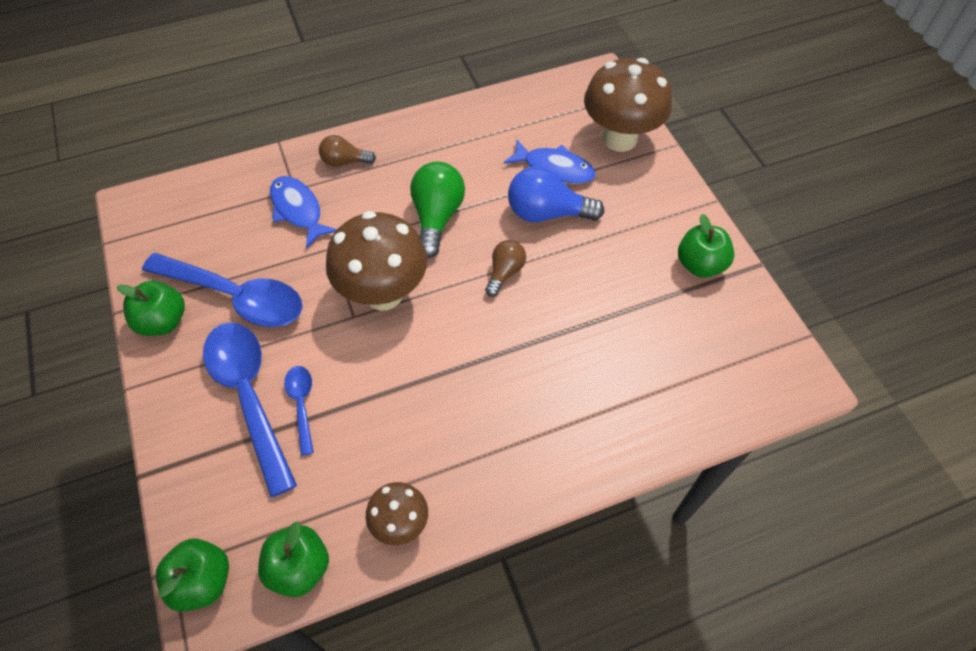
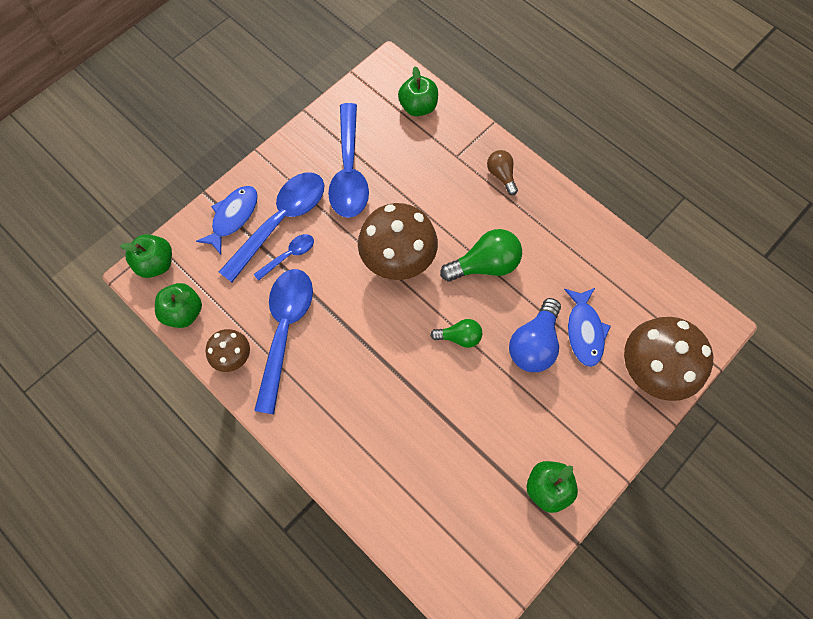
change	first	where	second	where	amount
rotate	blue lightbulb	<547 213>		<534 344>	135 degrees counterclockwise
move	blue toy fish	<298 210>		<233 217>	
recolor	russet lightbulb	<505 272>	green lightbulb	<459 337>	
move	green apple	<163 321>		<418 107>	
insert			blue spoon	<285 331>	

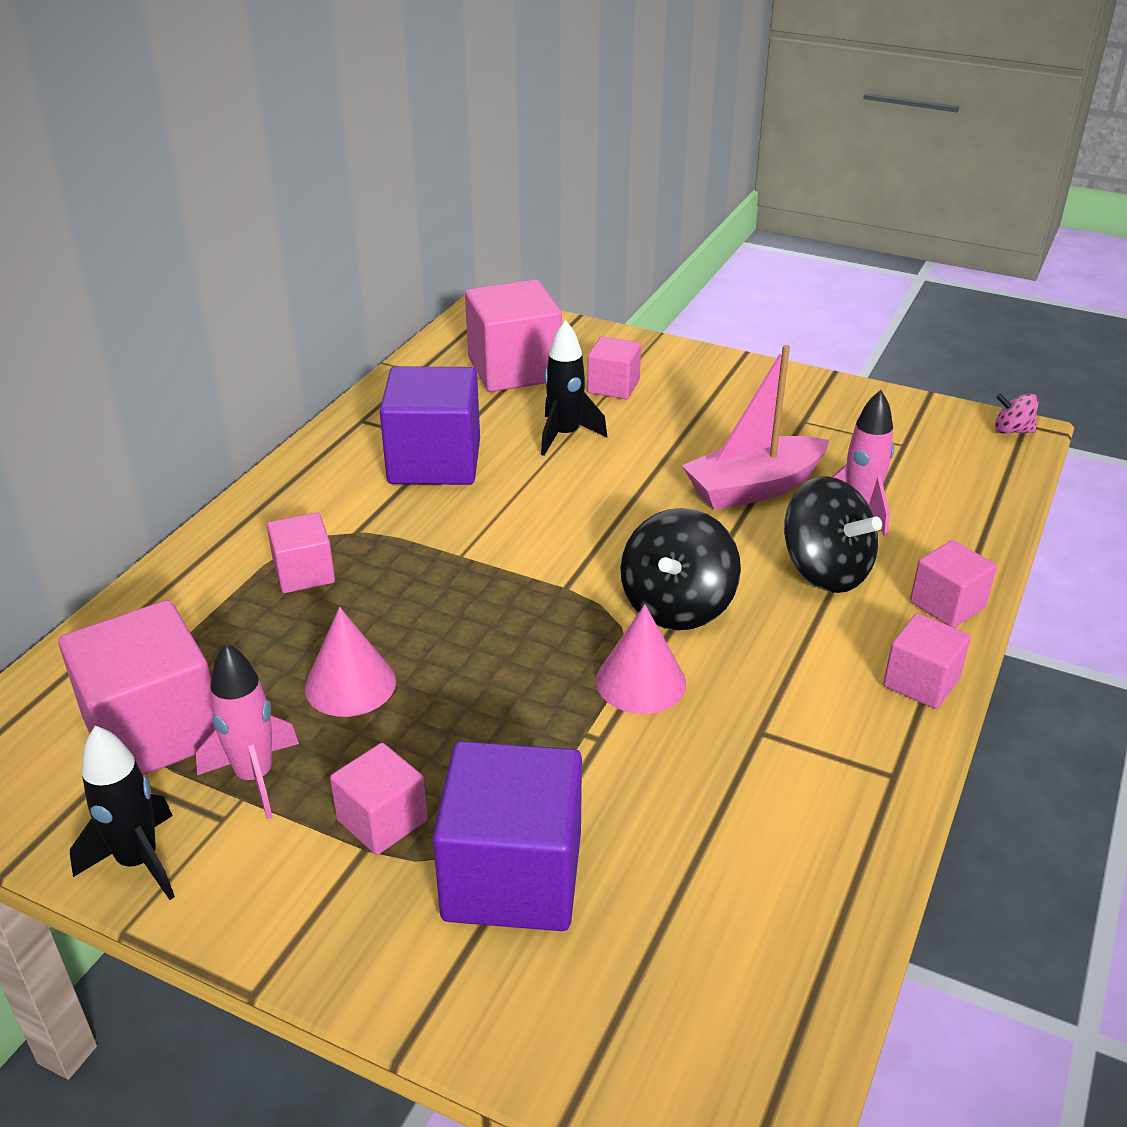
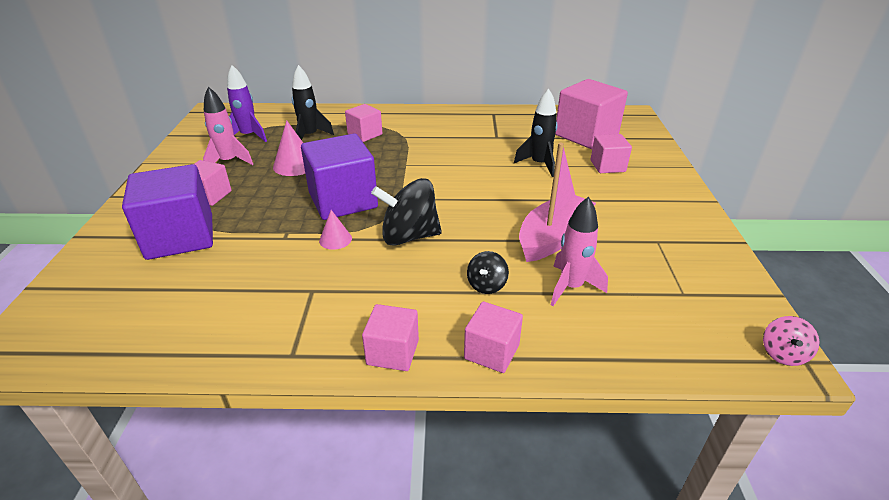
change	first	where	second	where	amount
rotate	rosy sailboat	<753 488>		<553 237>	90 degrees clockwise
move	purple solid cube	<434 462>		<343 200>	
rotate	rosy whirligig	<1012 430>		<783 354>	150 degrees counterclockwise
resize	black whirligig	<825 571>		<486 285>	x0.51
replace	rosy solid cube	<154 731>	purple spaceship	<249 136>	
resize	rosy cone	<640 681>		<335 239>	x0.61
move	black spaceship	<138 861>		<310 136>	

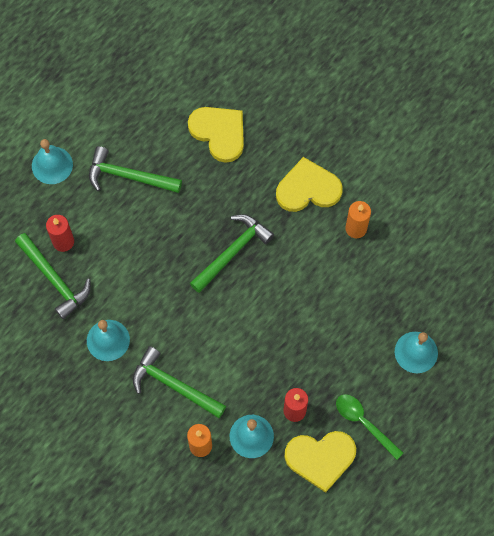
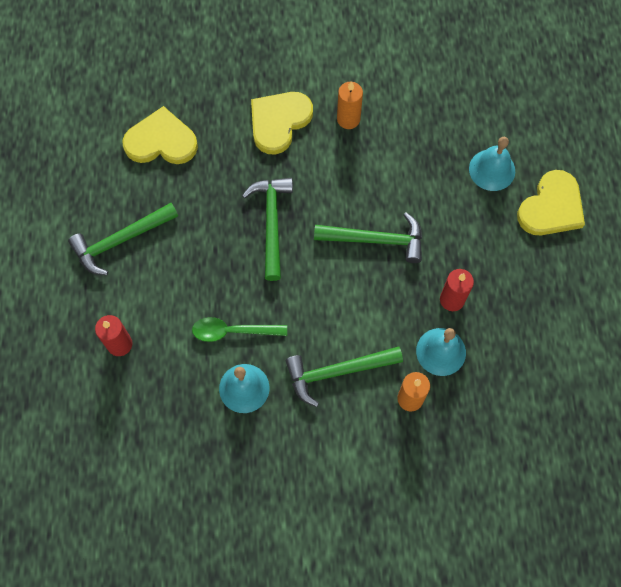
change	first	where	second	where	amount
delete	aqua school bell	<52 165>			
move	green claw hammer	<54 279>		<375 240>	
move	green spoon	<364 423>		<233 331>	
move	bright yellow heart shape	<320 458>		<551 207>	

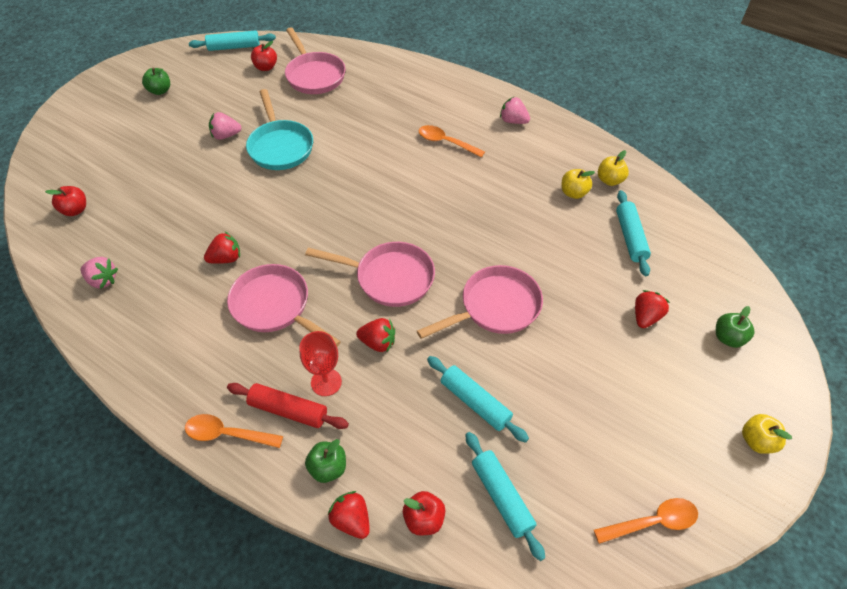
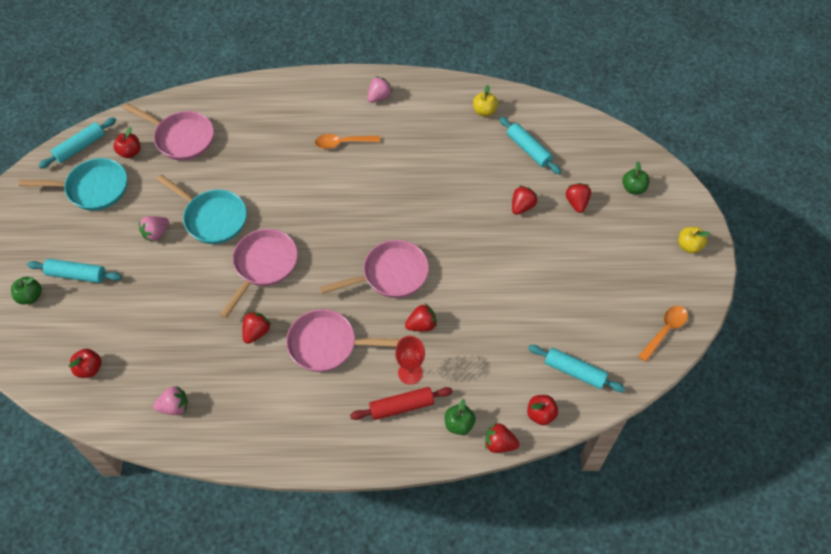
change	first	where	second	where	amount
move	green apple	<160 91>		<30 296>	
rotate	rosy strawberry	<513 121>		<379 97>	135 degrees clockwise
delete	bright yellow apple	<573 193>			
move	rosy skillet	<495 307>		<263 265>	
move	aqua pastry roller	<475 402>		<77 275>	
delete	orange spoon	<227 434>			
insert			aqua skillet	<93 188>	
insert			scarlet strawberry	<522 206>	

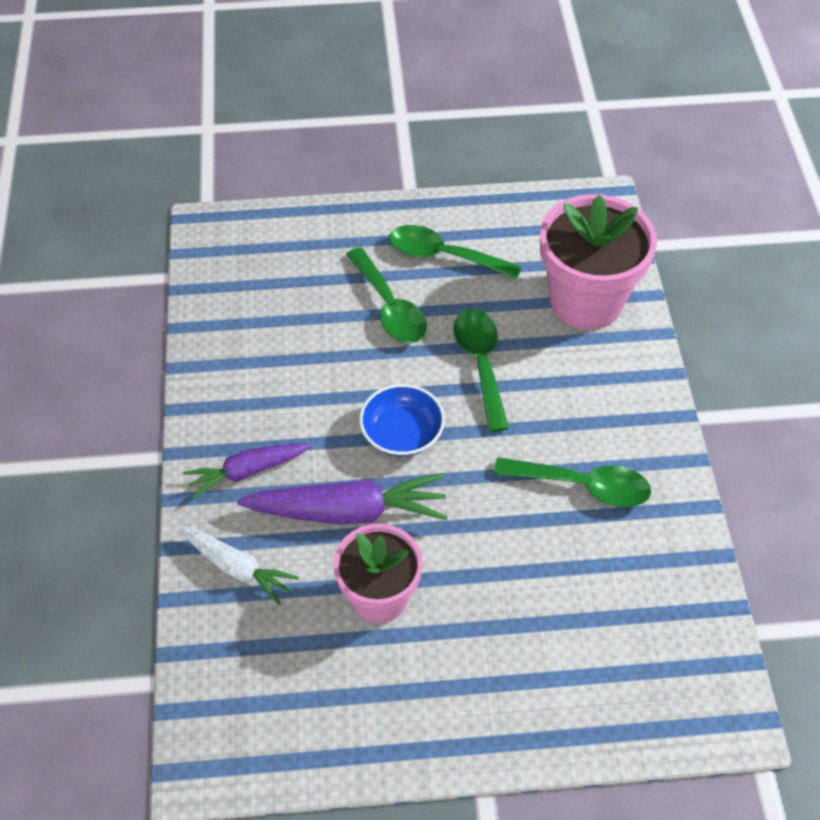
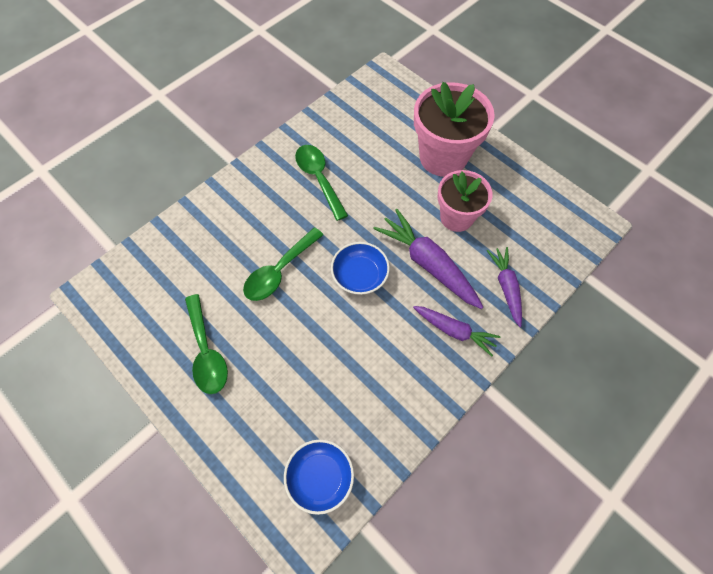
change	first	where	second	where	amount
move	rosy flower pot	<586 301>		<443 157>	
delete	green spoon	<389 307>			
recolor	white root vegetable	<238 568>	purple root vegetable	<506 287>	
insert			blue bowl	<320 477>	

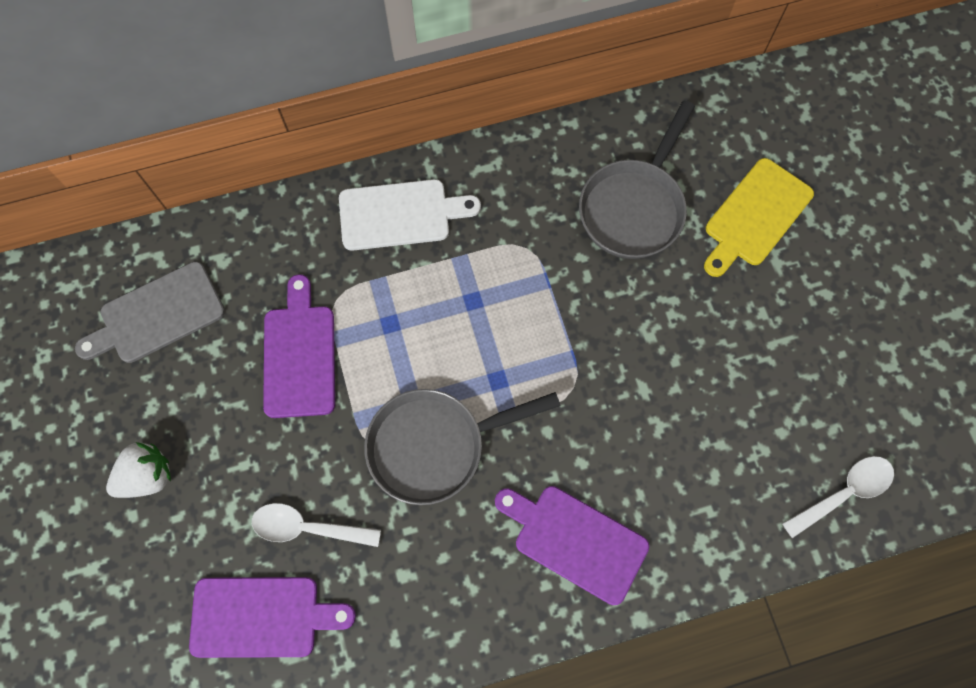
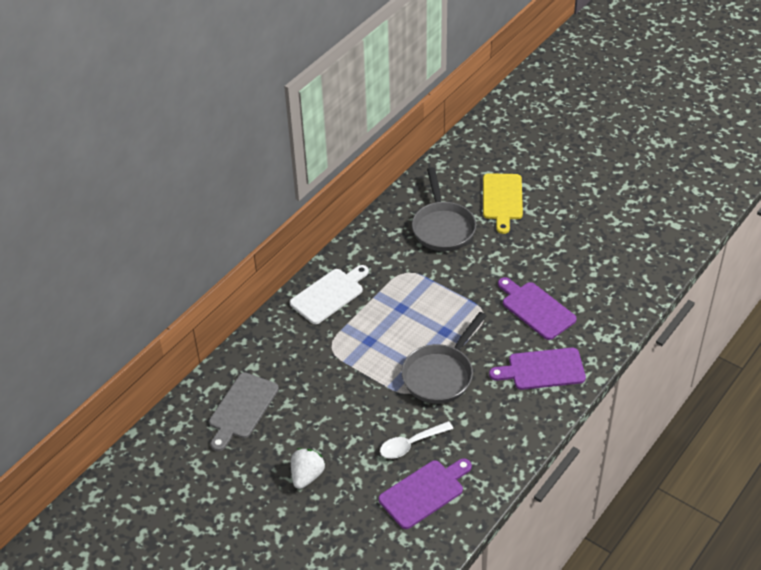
change	first	where	second	where	amount
move	purple chopping board	<300 355>		<536 309>	
delete	white spoon	<843 493>			

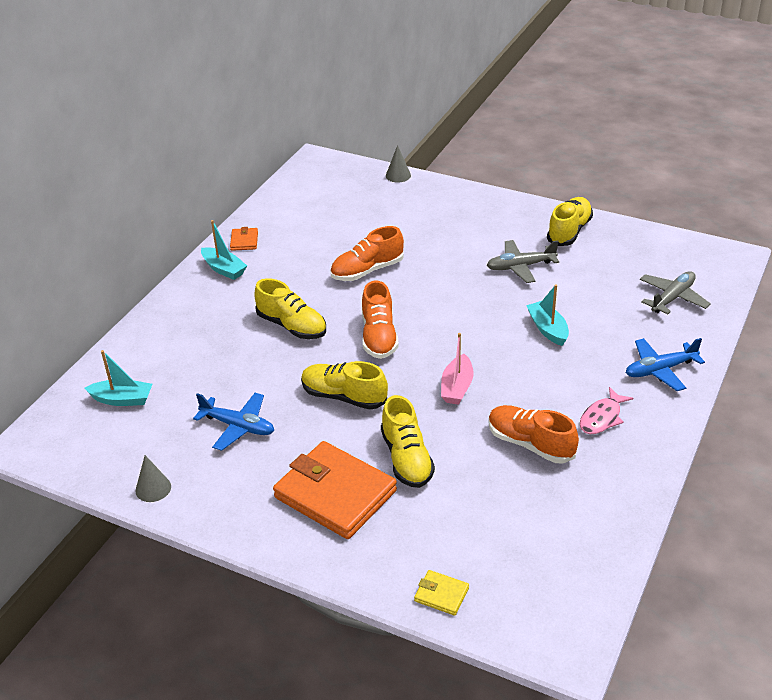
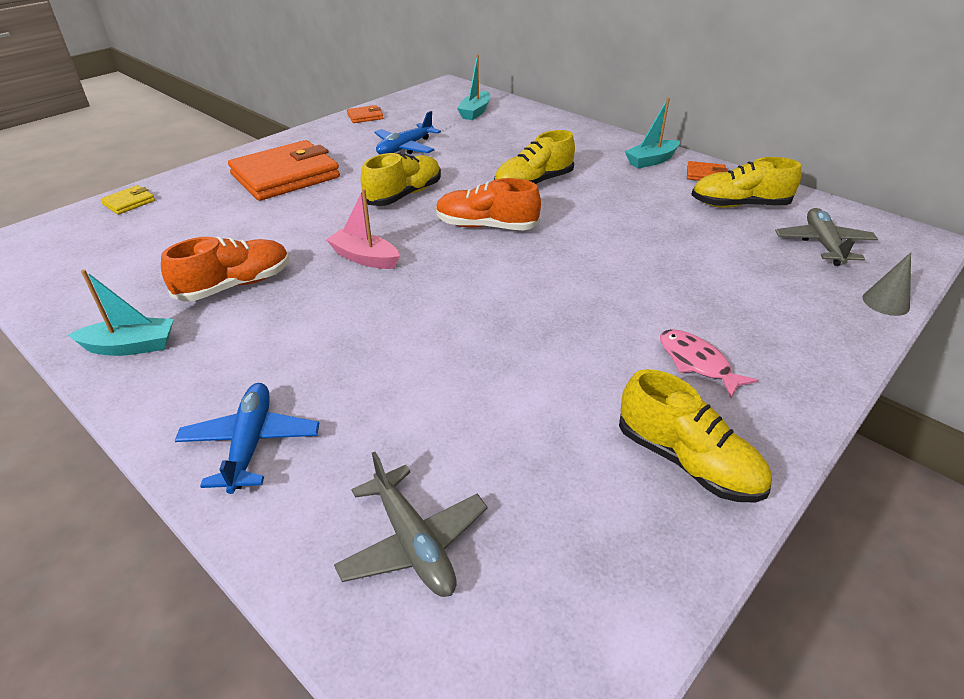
change	first	where	second	where	amount
delete	orange lace-up shoe	<367 271>			
move	grey aeroplane	<520 267>		<823 244>	
move	aqua sailboat	<547 329>		<131 346>	
move	rosy toy fish	<602 418>		<696 363>	
move	bright yellow lace-up shoe	<406 458>		<739 205>	
replace	grey cone	<153 488>	orange billfold	<365 116>	

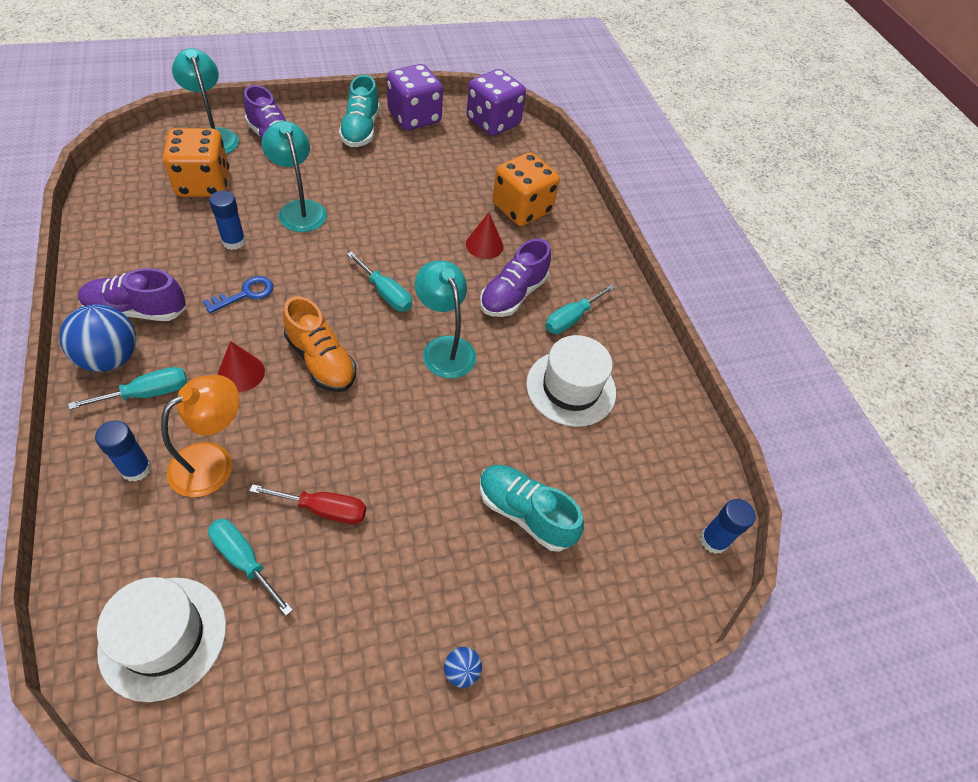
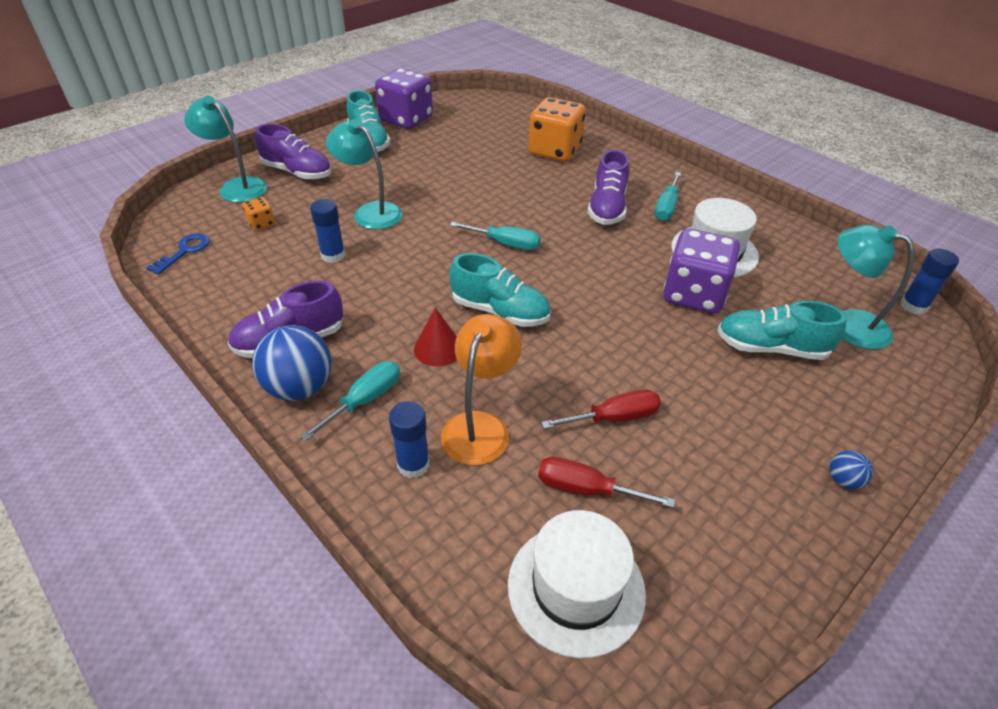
change	first	where	second	where	amount
move	purple dice	<493 122>		<694 294>	
resize	orange dice	<203 184>		<261 223>	x0.44
delete	scarlet cone	<484 245>			
move	aqua reading lamp	<444 348>		<847 324>	
move	blue door key	<245 294>		<185 251>	
recolor	orange lace-up shoe	<321 361>	aqua lace-up shoe	<500 311>	
recolor	aqua hand screwdriver	<244 560>	scarlet hand screwdriver	<586 489>	

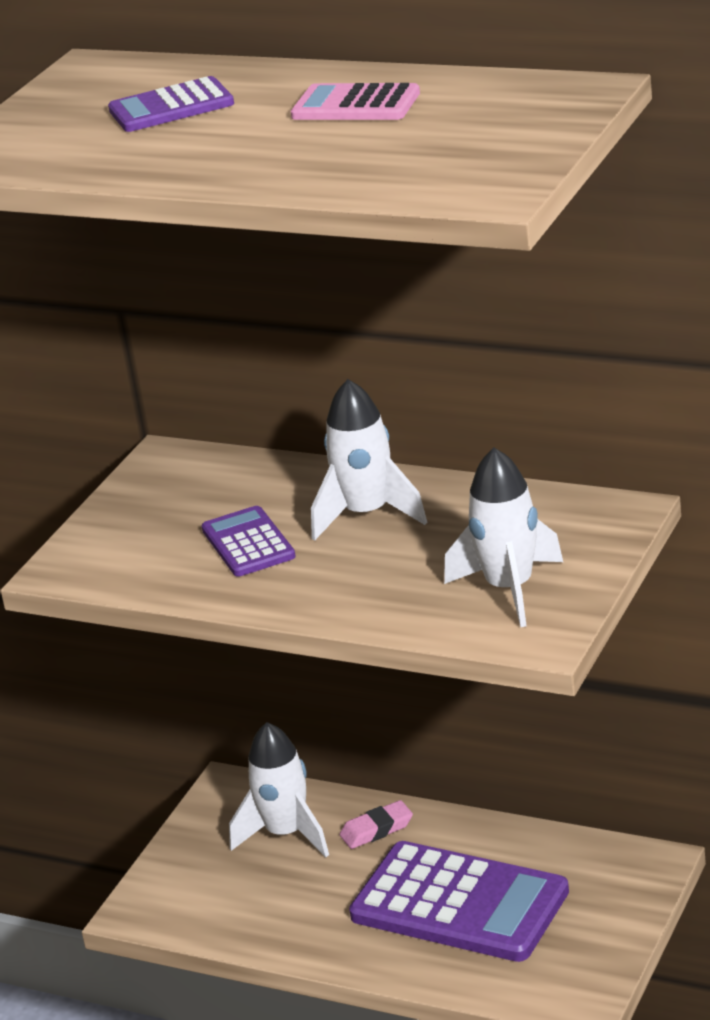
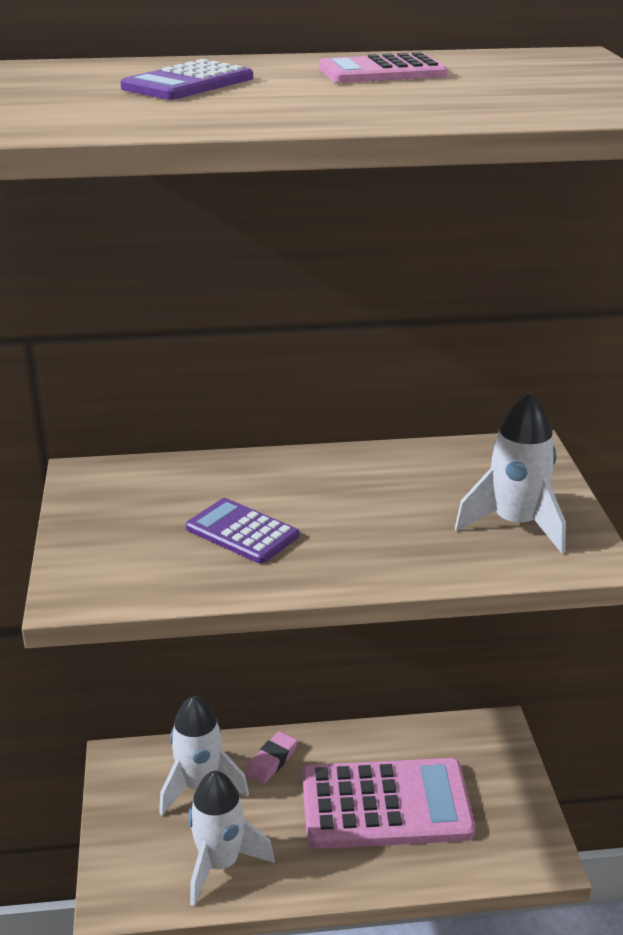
change	first	where	second	where	amount
move	white spaceship	<367 514>		<220 864>	
recolor	purple adding machine	<459 904>	rosy adding machine	<385 805>	

